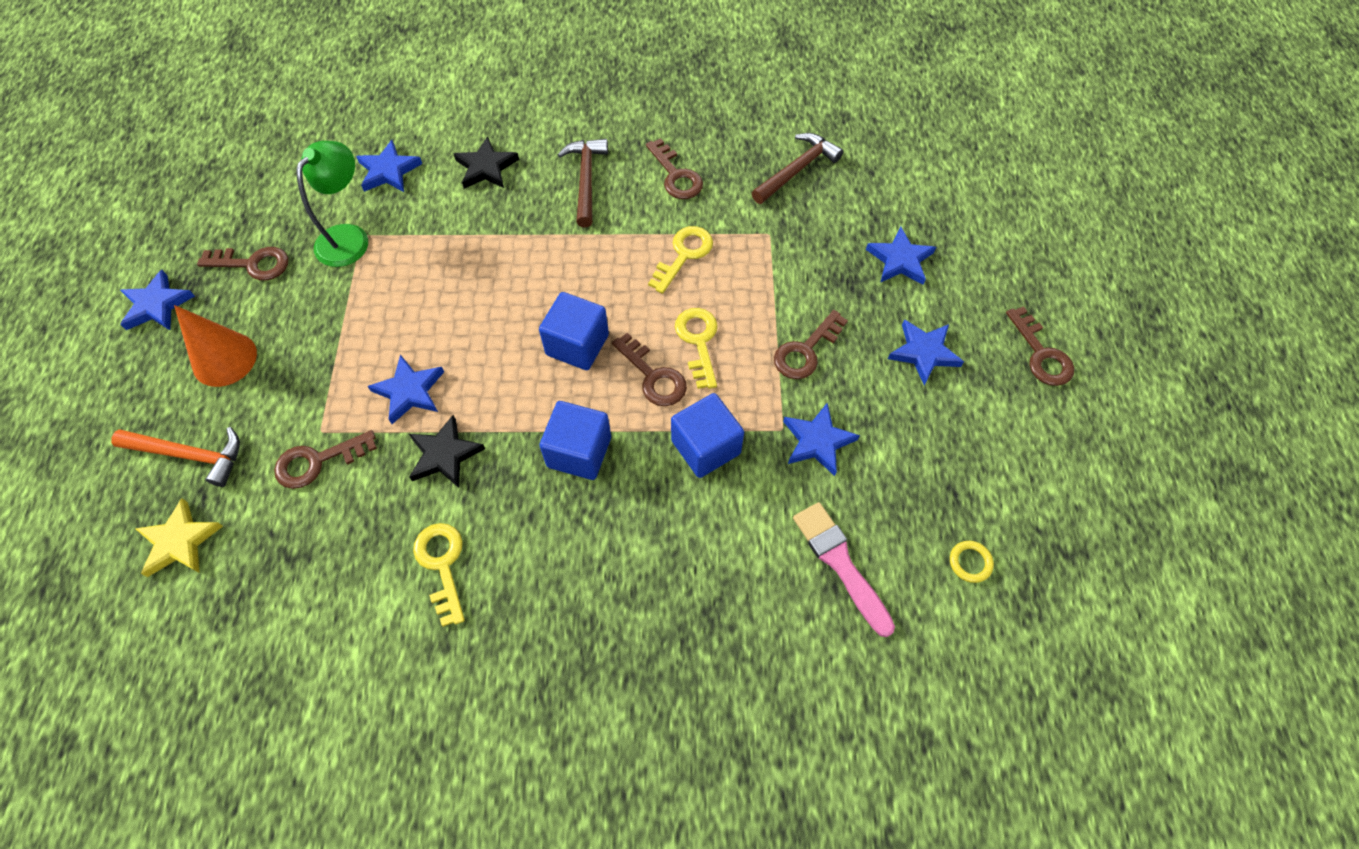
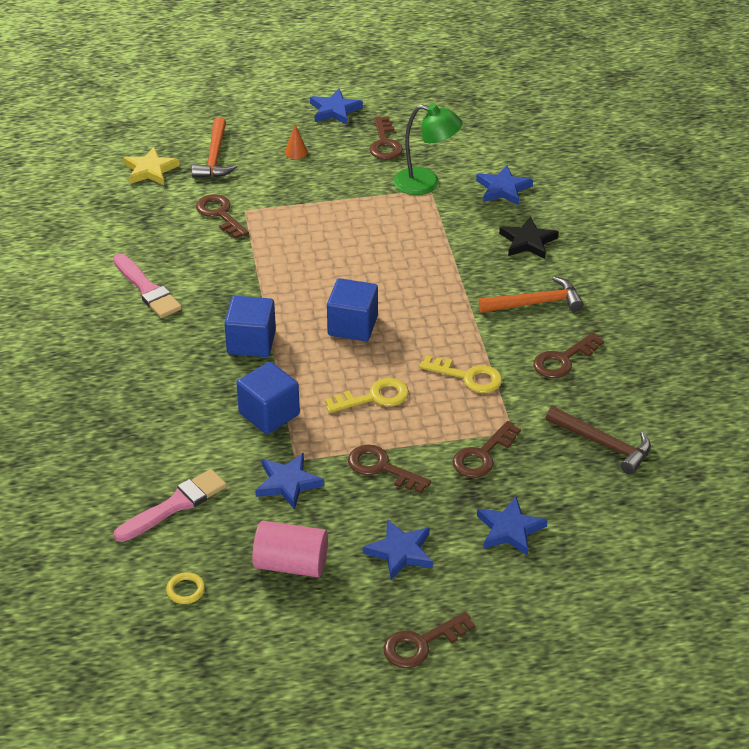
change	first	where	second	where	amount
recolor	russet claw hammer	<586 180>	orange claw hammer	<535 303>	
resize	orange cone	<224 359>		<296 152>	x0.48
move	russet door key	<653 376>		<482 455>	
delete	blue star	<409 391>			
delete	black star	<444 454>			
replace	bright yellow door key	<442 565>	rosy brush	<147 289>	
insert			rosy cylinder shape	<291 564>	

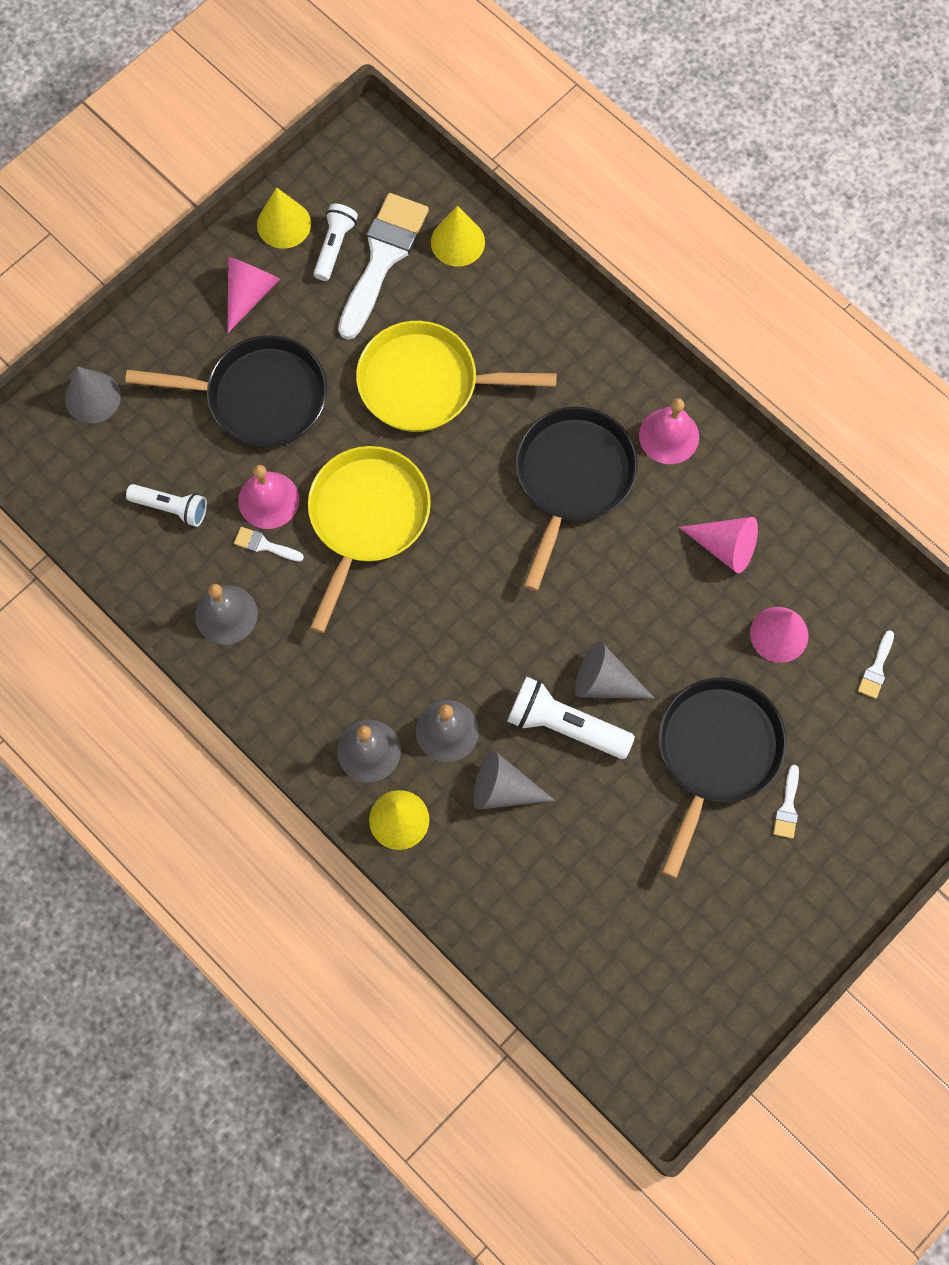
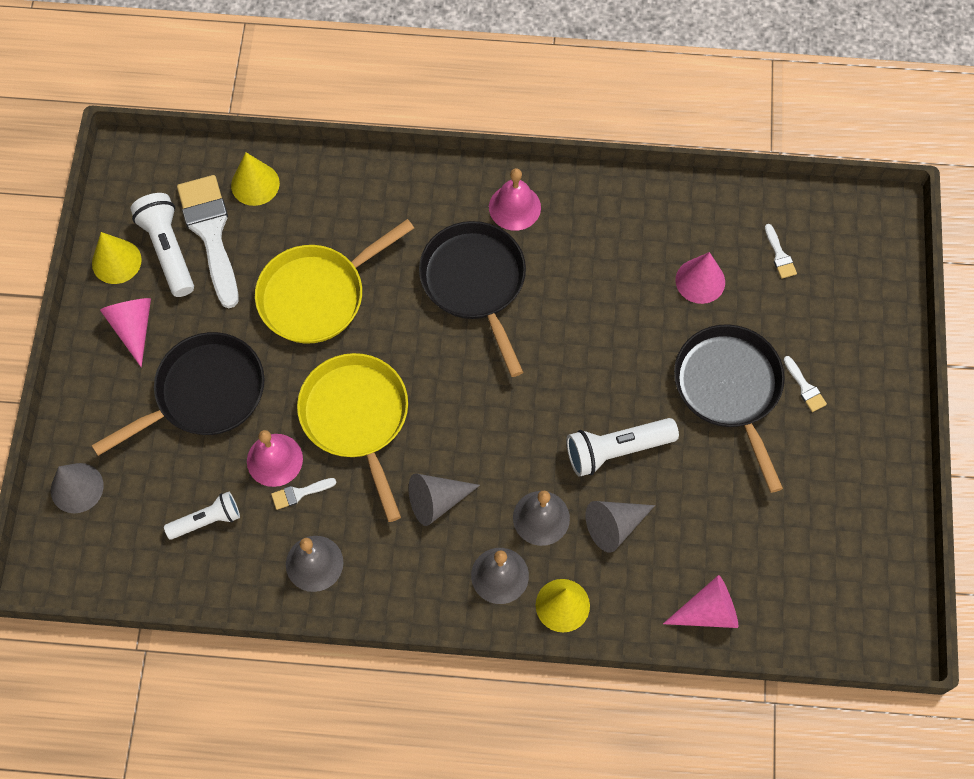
change	first	where	second	where	amount
resize	white flashlight	<334 246>		<168 250>	x1.52
move	rosy cone	<725 547>		<708 611>	
move	grey cone	<605 682>		<437 501>	

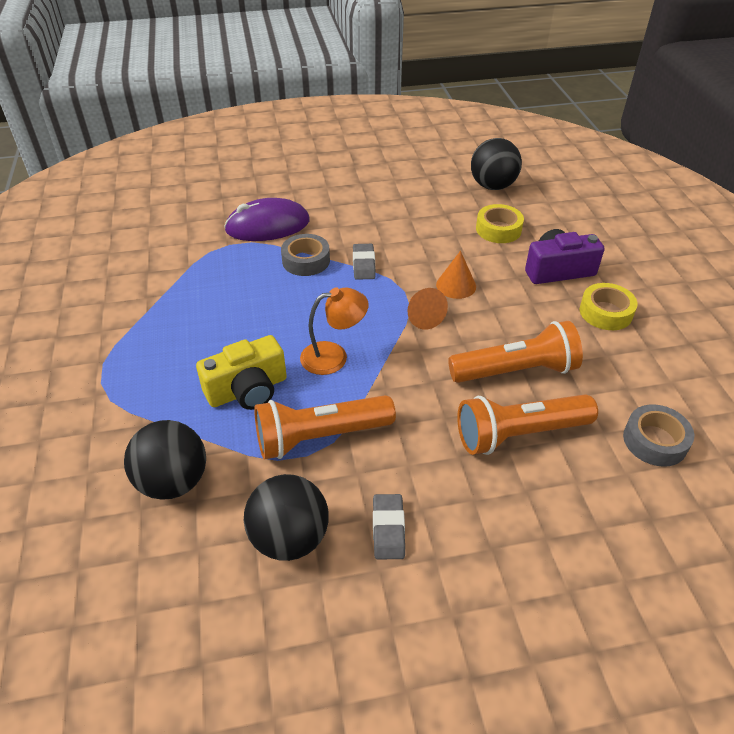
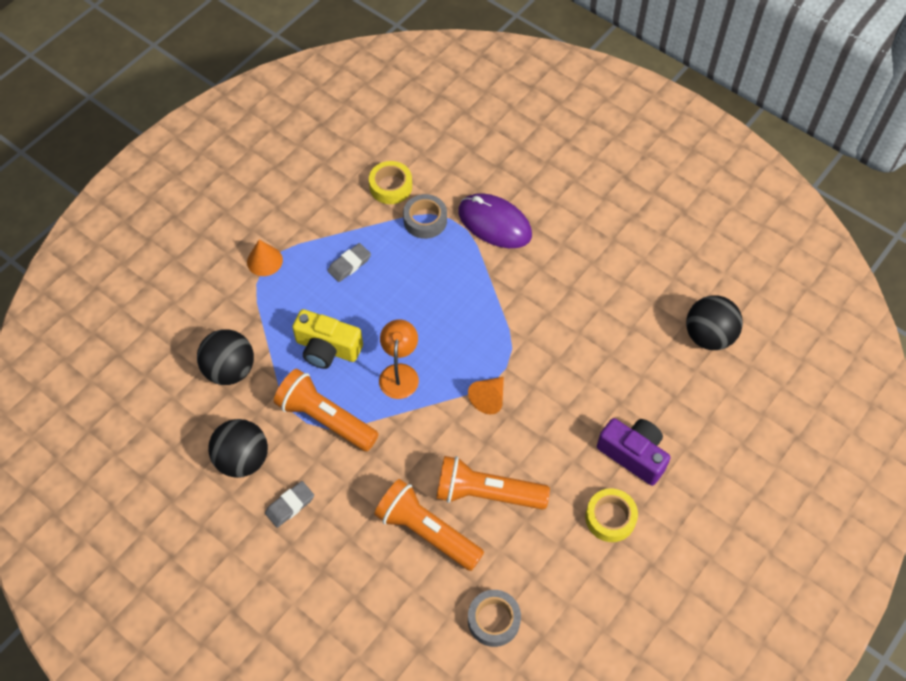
change	first	where	second	where	amount
move	bright yellow roll of tape	<498 229>		<391 186>	
move	grey roll of tape	<306 261>		<425 220>	
move	grey eraser	<364 264>		<349 264>	
move	orange cone	<456 285>		<264 261>	
rotate	orange reading lamp	<334 356>		<399 373>	120 degrees counterclockwise
rotate	orange flashlight	<516 370>		<486 493>	150 degrees clockwise

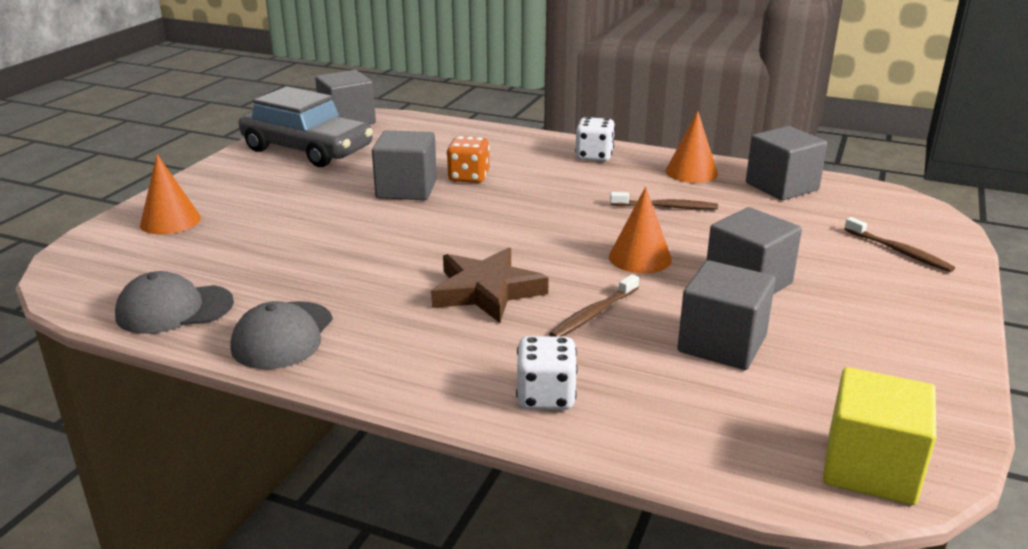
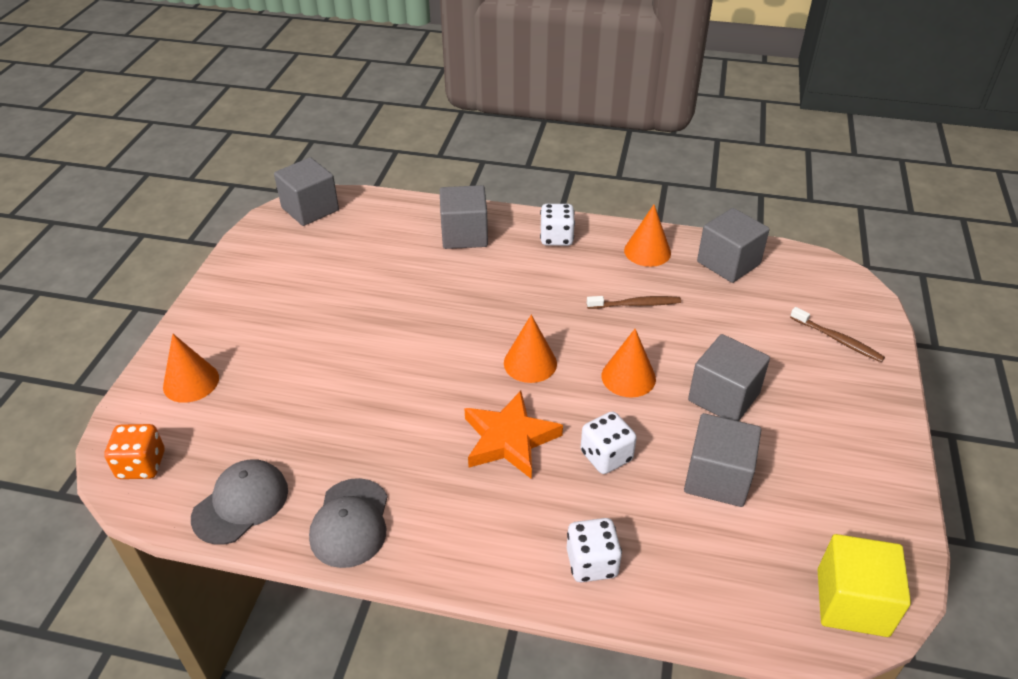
change	first	where	second	where	amount
delete	grey car	<307 149>			
move	grey solid cube	<406 189>		<464 235>	
move	orange dice	<469 177>		<141 465>	
recolor	russet star	<486 291>	orange star	<509 439>	
rotate	grey baseball cap	<174 309>		<241 503>	150 degrees clockwise
replace	russet tooth brush	<593 314>	white dice	<606 456>	
insert			orange cone	<530 363>	

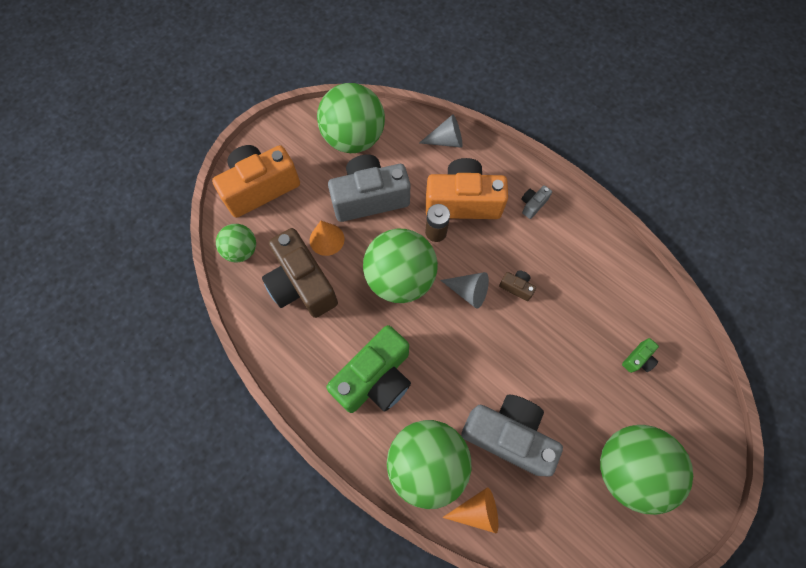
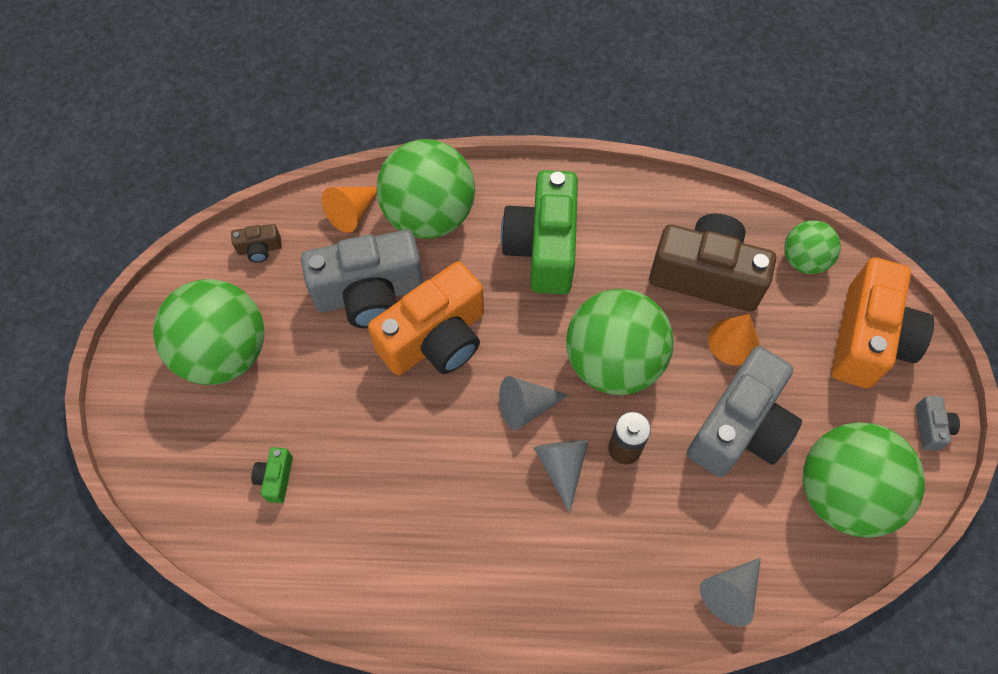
change	first	where	second	where	amount
move	orange photo camera	<463 202>		<436 339>	
move	grey photo camera	<532 204>		<930 427>	
move	russet photo camera	<516 287>		<259 249>	
insert			grey cone	<562 467>	

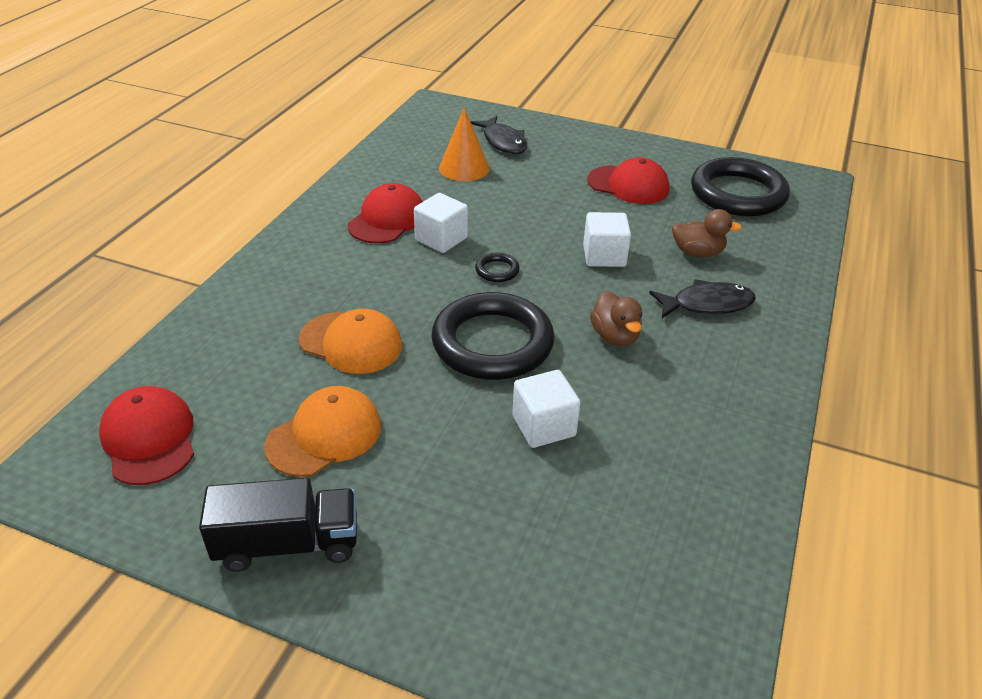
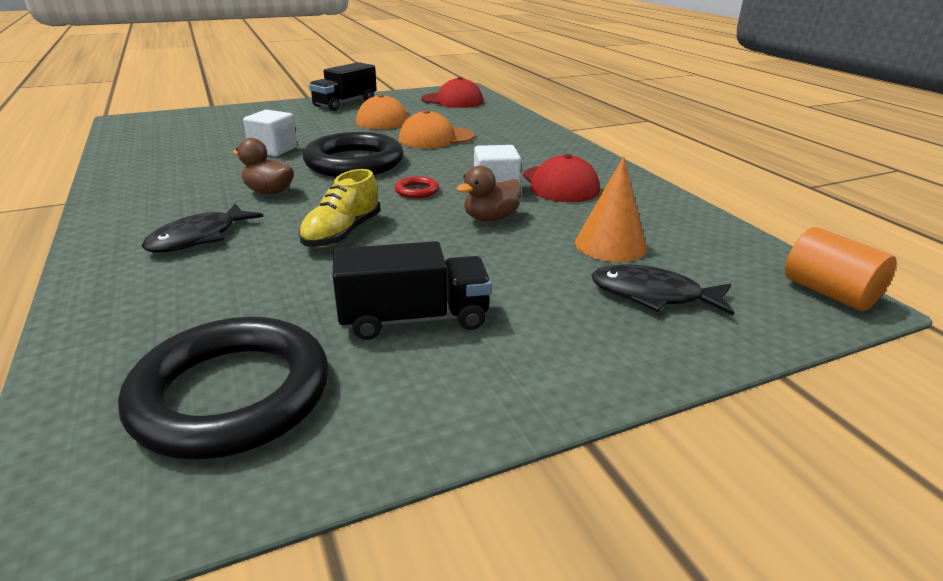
change	first	where	second	where	amount
replace	scarlet baseball cap	<628 185>	black toy truck	<414 319>	
move	russet rubber duck	<697 253>		<490 218>	
replace	white solid cube	<604 256>	bright yellow lace-up shoe	<342 233>	
recolor	black torus	<497 270>	scarlet torus	<417 191>	
insert			orange cylinder shape	<829 293>	

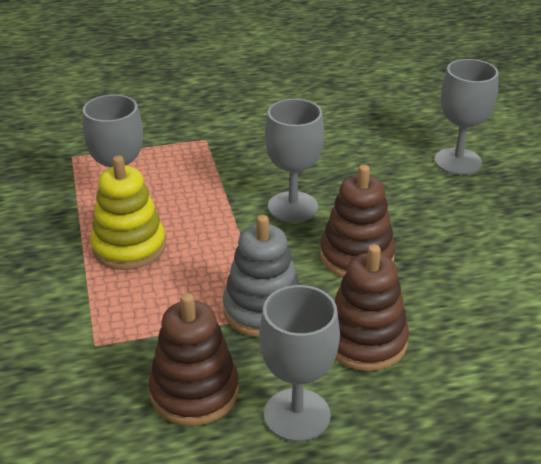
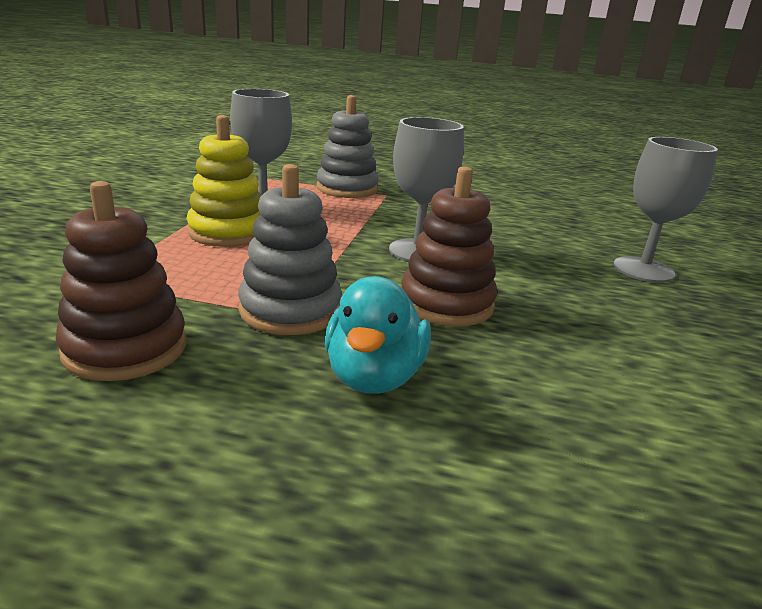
change	first	where	second	where	amount
replace	russet stacking rings	<365 341>	aqua rubber duck	<374 376>	
delete	grey goblet	<297 415>			
insert			grey stacking rings	<347 189>	

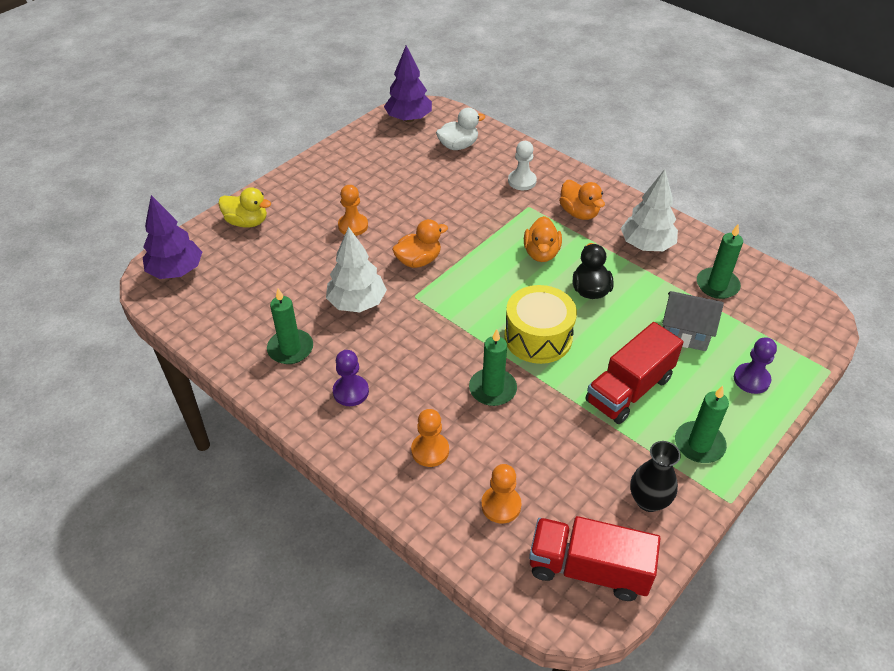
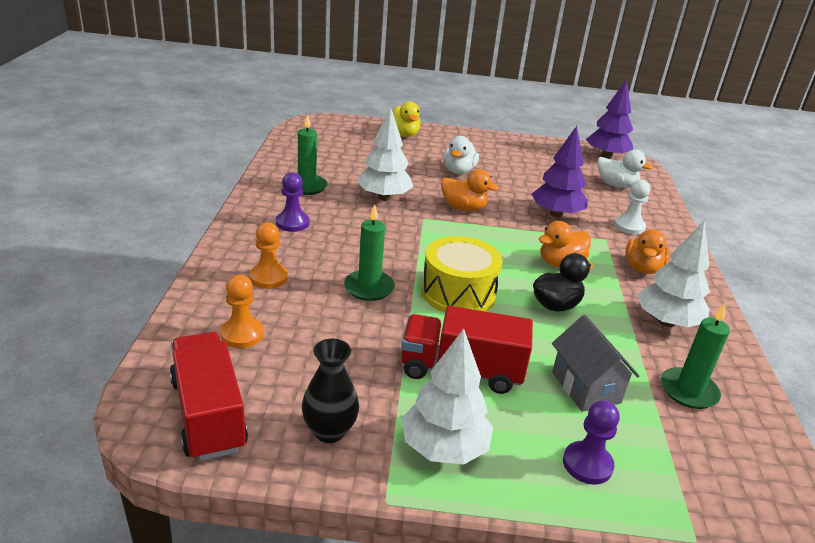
change	first	where	second	where	amount
replace	orange chess pawn	<353 226>	white rubber duck	<458 171>	
move	purple fir tree	<176 271>		<556 214>	
replace	green pillar candle	<699 444>	white fir tree	<444 448>	

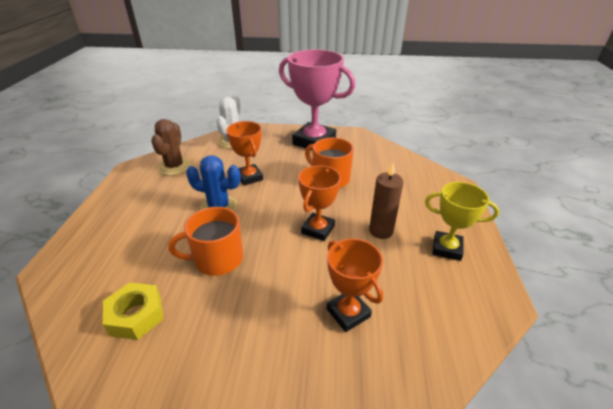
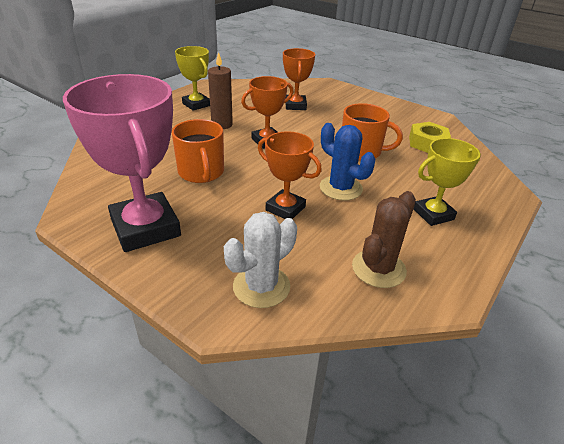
change	first	where	second	where	amount
rotate	orange award cup	<249 177>		<285 209>	60 degrees counterclockwise
insert			bright yellow award cup	<433 214>	

